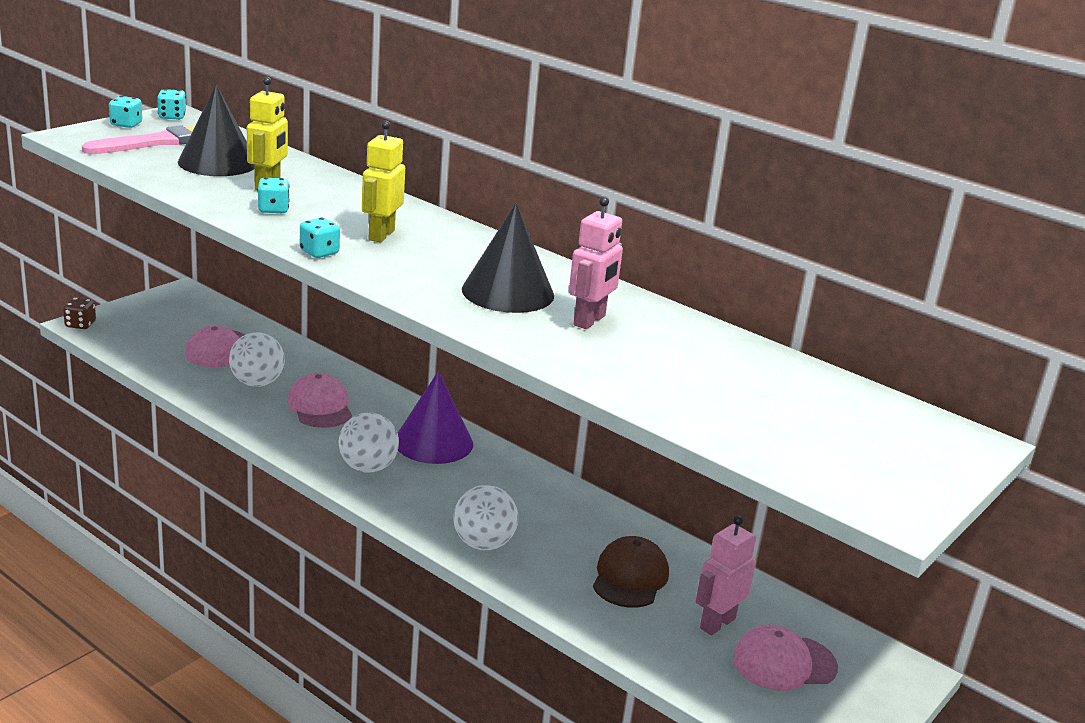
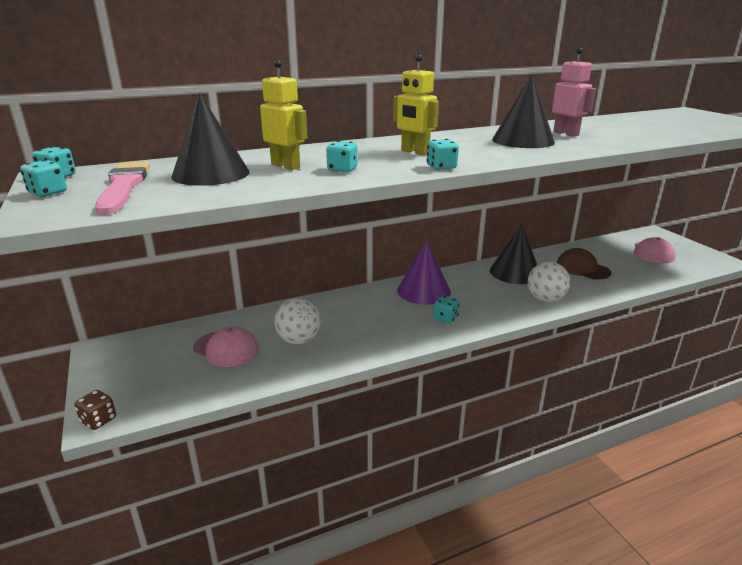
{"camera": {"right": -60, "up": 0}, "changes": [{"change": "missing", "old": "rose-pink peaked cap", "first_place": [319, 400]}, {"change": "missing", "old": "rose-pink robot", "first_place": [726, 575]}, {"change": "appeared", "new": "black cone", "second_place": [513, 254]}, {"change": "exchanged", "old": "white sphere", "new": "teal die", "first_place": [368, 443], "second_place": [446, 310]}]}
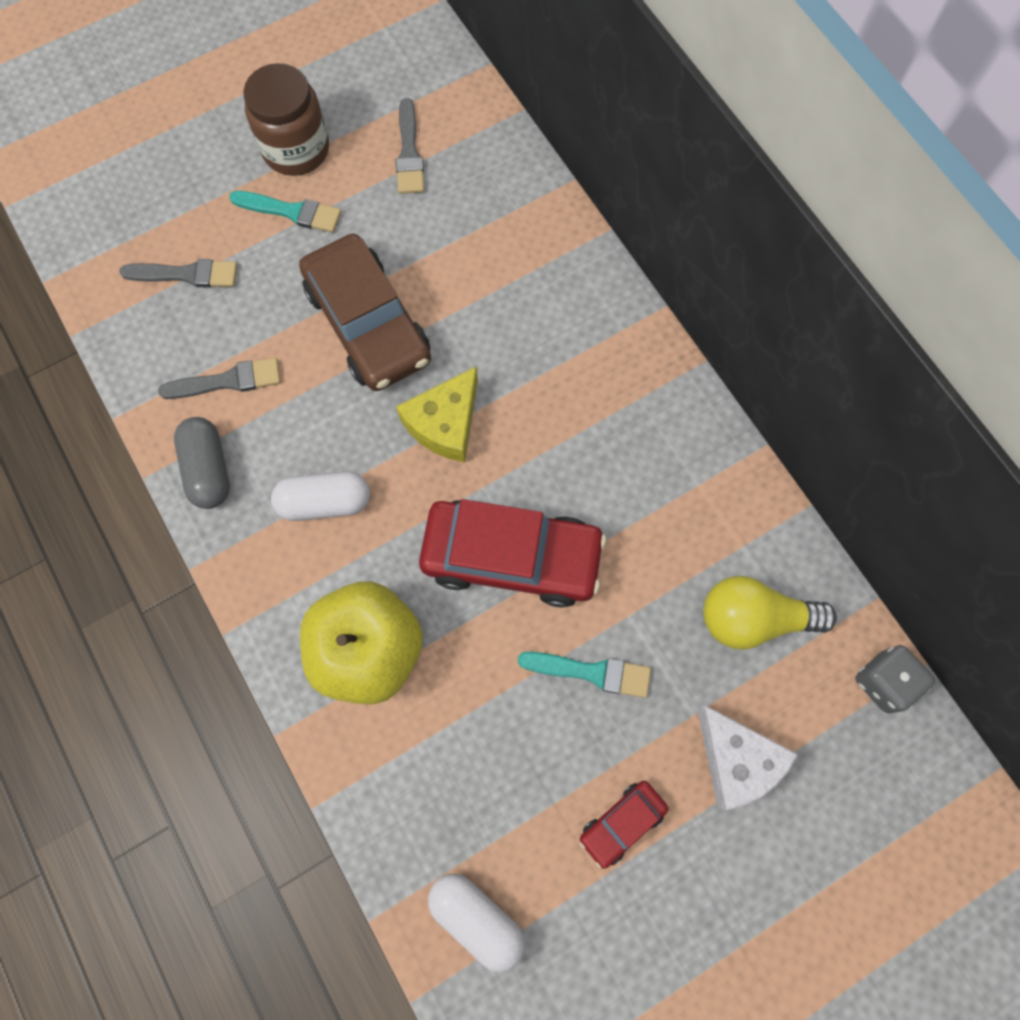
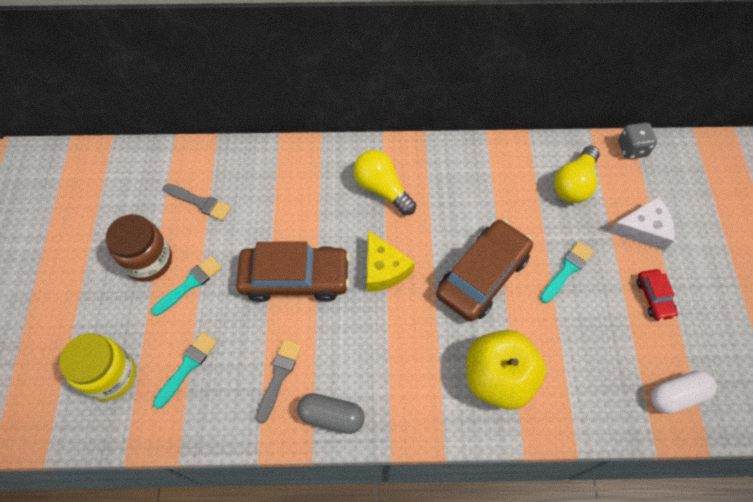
{"camera": {"right": -60, "up": -10}, "changes": [{"change": "missing", "old": "white pill shape", "first_place": [320, 496]}, {"change": "appeared", "new": "golden jam jar", "second_place": [97, 367]}, {"change": "appeared", "new": "golden bulb", "second_place": [384, 182]}, {"change": "colour", "old": "grey paint brush", "new": "teal paint brush", "first_place": [178, 273], "second_place": [185, 370]}, {"change": "colour", "old": "scarlet automobile", "new": "brown automobile", "first_place": [512, 553], "second_place": [484, 270]}]}
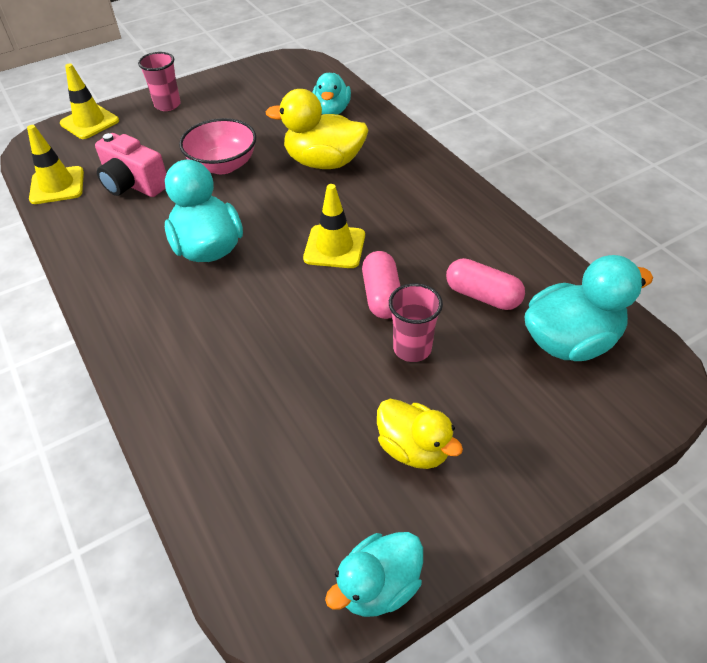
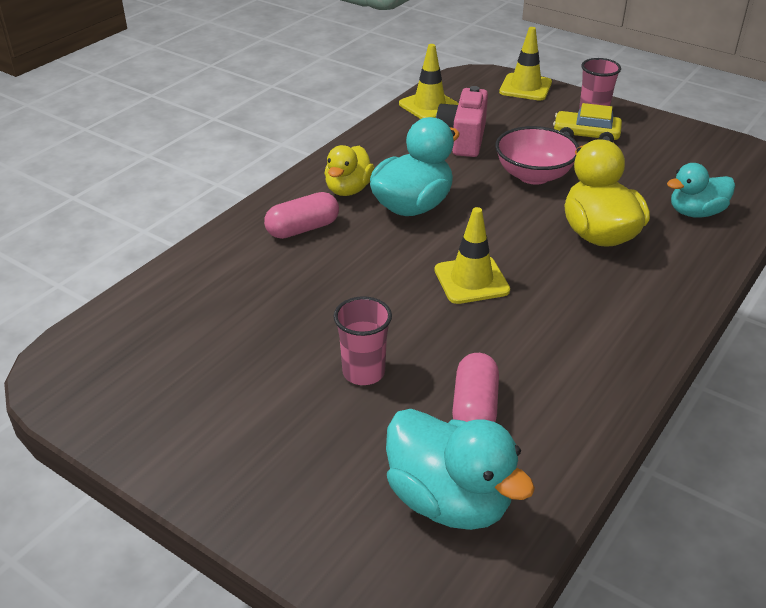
{"camera": {"right": 65, "up": -10}, "changes": [{"change": "missing", "old": "teal duck", "first_place": [374, 574]}, {"change": "appeared", "new": "golden automobile", "second_place": [587, 122]}, {"change": "relocated", "old": "rose-pink pill shape", "first_place": [381, 285], "second_place": [301, 215]}, {"change": "relocated", "old": "golden duck", "first_place": [420, 434], "second_place": [350, 170]}]}
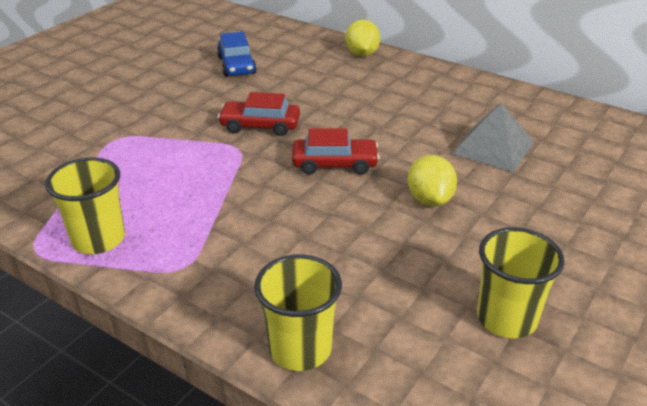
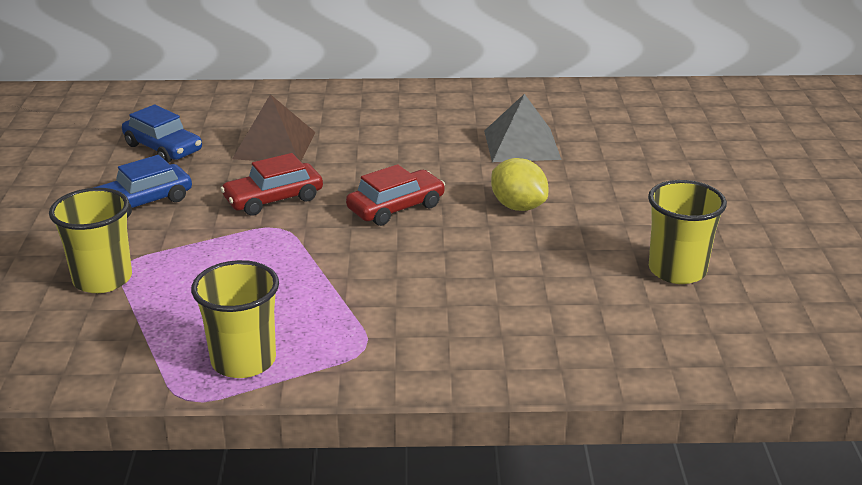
{"camera": {"right": -35, "up": -5}, "changes": [{"change": "missing", "old": "golden citrus fruit", "first_place": [362, 38]}, {"change": "appeared", "new": "royal blue automobile", "second_place": [142, 186]}, {"change": "appeared", "new": "brown pyramid", "second_place": [273, 128]}, {"change": "relocated", "old": "golden beaker", "first_place": [298, 312], "second_place": [90, 240]}]}
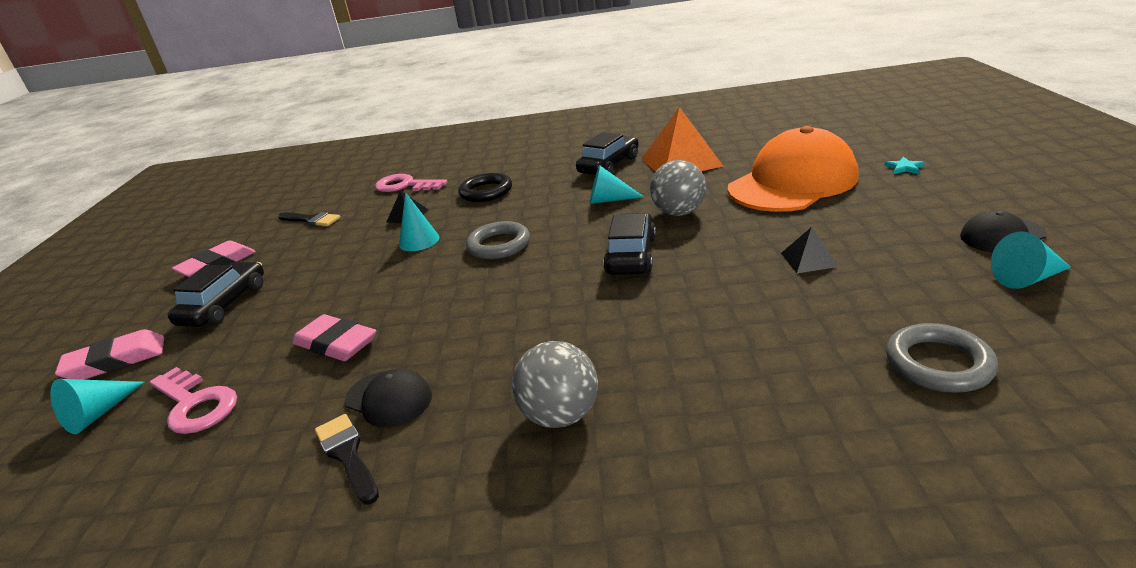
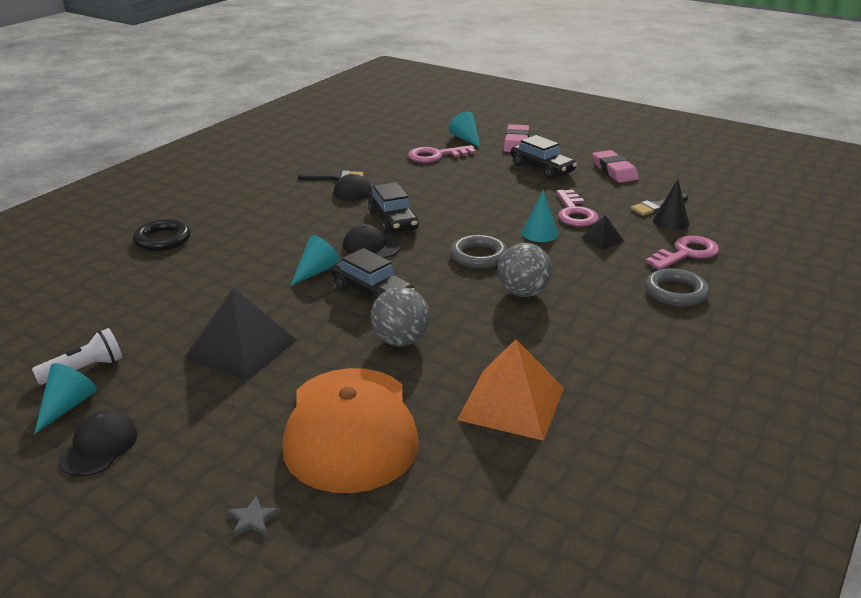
{"camera": {"right": 120, "up": 0}, "changes": [{"change": "missing", "old": "rose-pink gum eraser", "first_place": [334, 337]}, {"change": "appeared", "new": "white flashlight", "second_place": [77, 356]}, {"change": "appeared", "new": "black peaked cap", "second_place": [371, 241]}, {"change": "appeared", "new": "rose-pink door key", "second_place": [577, 208]}, {"change": "appeared", "new": "black cone", "second_place": [671, 205]}, {"change": "relocated", "old": "black ring", "first_place": [485, 187], "second_place": [162, 235]}, {"change": "relocated", "old": "grey sphere", "first_place": [555, 384], "second_place": [525, 270]}, {"change": "relocated", "old": "black automobile", "first_place": [607, 153], "second_place": [393, 208]}, {"change": "relocated", "old": "teal cone", "first_place": [617, 184], "second_place": [315, 261]}, {"change": "relocated", "old": "grey ring", "first_place": [942, 358], "second_place": [677, 287]}, {"change": "colour", "old": "teal star", "new": "grey star", "first_place": [904, 165], "second_place": [254, 516]}, {"change": "size", "old": "black pyramid", "first_place": [809, 250], "second_place": [240, 334], "factor": 2.09}]}
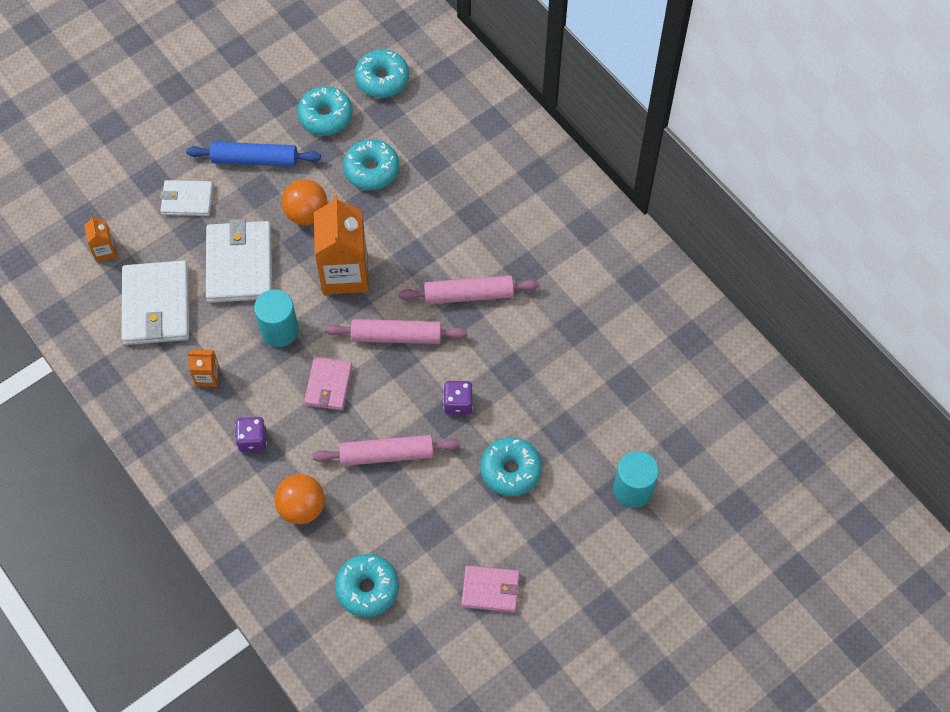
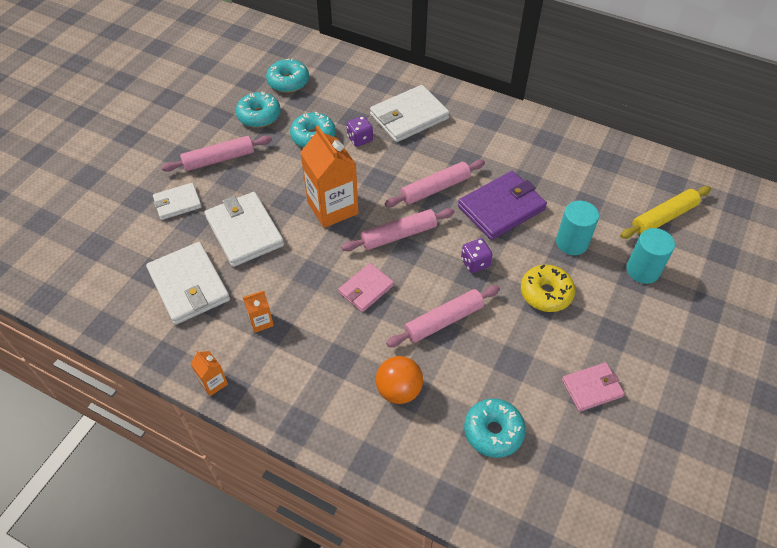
{"camera": {"right": -25, "up": -10}, "changes": [{"change": "missing", "old": "orange-coloured sphere", "first_place": [305, 202]}, {"change": "appeared", "new": "white billfold", "second_place": [410, 113]}, {"change": "appeared", "new": "purple billfold", "second_place": [502, 205]}, {"change": "appeared", "new": "golden dough roller", "second_place": [665, 212]}, {"change": "relocated", "old": "orange-coloured carton", "first_place": [100, 239], "second_place": [209, 373]}, {"change": "relocated", "old": "purple die", "first_place": [251, 434], "second_place": [360, 131]}, {"change": "relocated", "old": "teal cylinder shape", "first_place": [276, 318], "second_place": [577, 228]}, {"change": "colour", "old": "royal blue dough roller", "new": "rose-pink dough roller", "first_place": [253, 154], "second_place": [216, 154]}, {"change": "colour", "old": "teal glazed donut", "new": "golden glazed donut", "first_place": [511, 466], "second_place": [548, 288]}, {"change": "spun", "old": "rose-pink billfold", "first_place": [328, 384], "second_place": [366, 287], "degrees": 60}]}
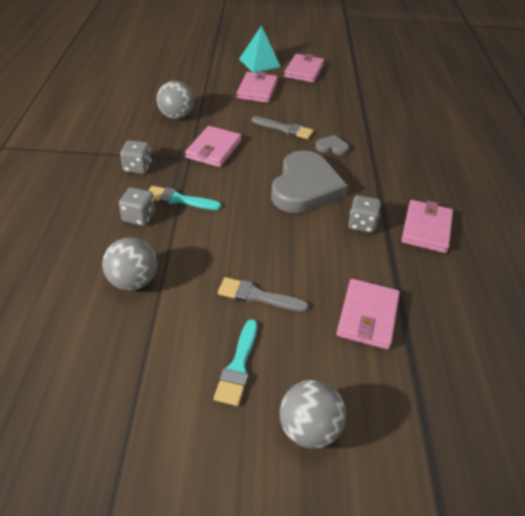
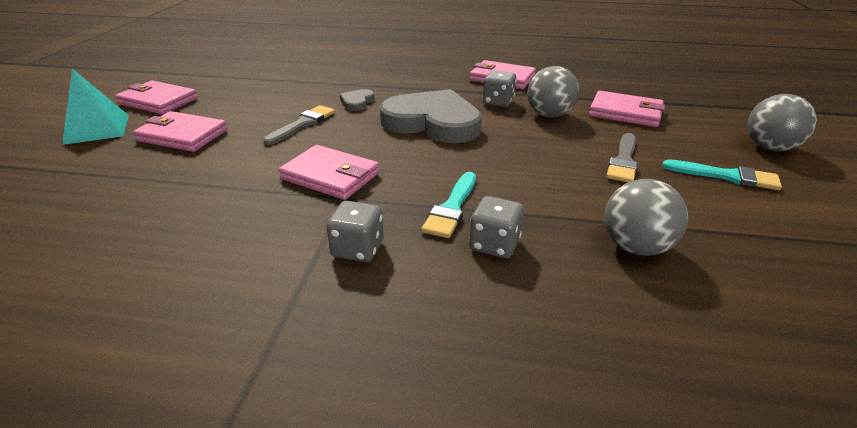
{"camera": {"right": -80, "up": -10}, "changes": [{"change": "relocated", "old": "grey sphere", "first_place": [175, 100], "second_place": [553, 92]}]}
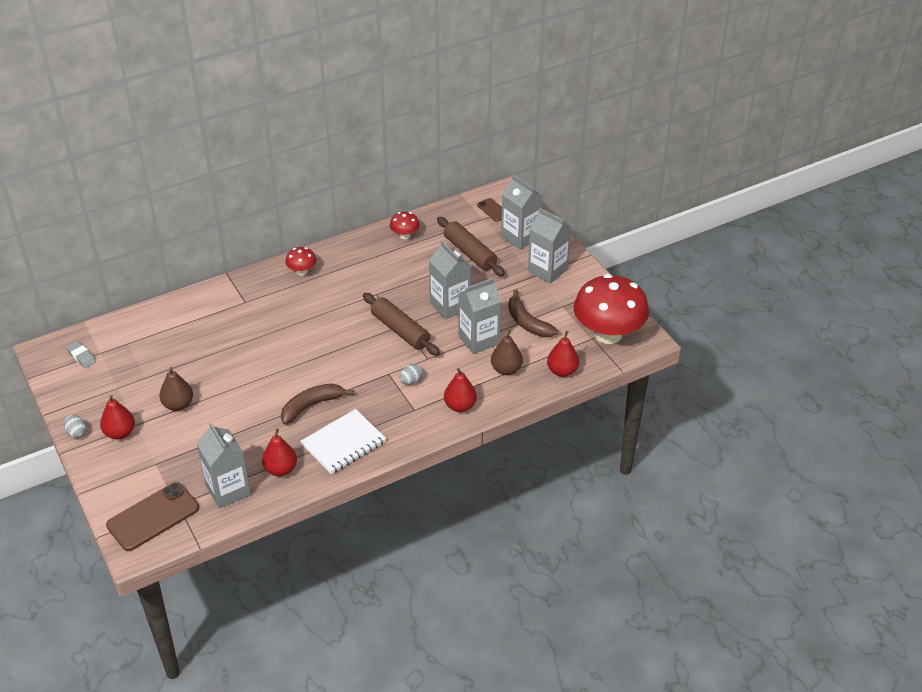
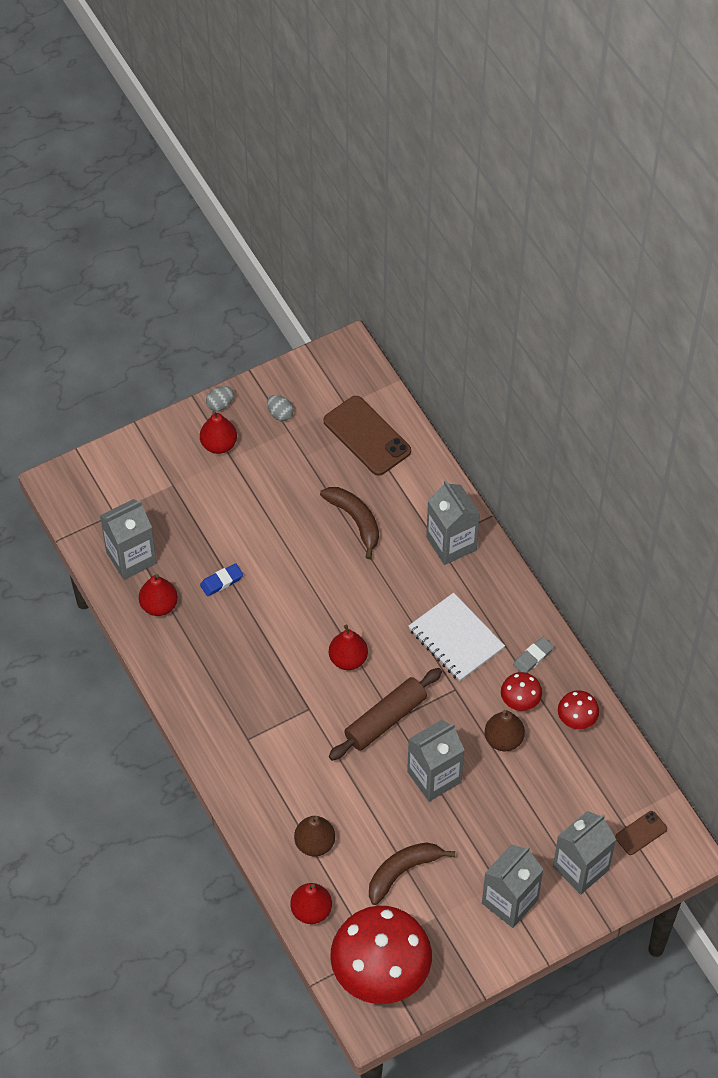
{"camera": {"right": 90, "up": 15}, "changes": [{"change": "missing", "old": "brown dough roller", "first_place": [471, 246]}, {"change": "appeared", "new": "royal blue gum eraser", "second_place": [221, 579]}, {"change": "relocated", "old": "grey gum eraser", "first_place": [81, 354], "second_place": [533, 655]}, {"change": "relocated", "old": "brown smartphone", "first_place": [152, 516], "second_place": [367, 436]}, {"change": "relocated", "old": "brown pear", "first_place": [176, 389], "second_place": [505, 730]}, {"change": "relocated", "old": "brown toy banana", "first_place": [317, 404], "second_place": [349, 523]}, {"change": "relocated", "old": "scarlet mushroom", "first_place": [300, 261], "second_place": [521, 691]}, {"change": "relocated", "old": "white notebook", "first_place": [343, 441], "second_place": [457, 637]}, {"change": "relocated", "old": "grey toy egg", "first_place": [411, 374], "second_place": [280, 408]}, {"change": "relocated", "old": "scarlet pear", "first_place": [460, 390], "second_place": [348, 647]}, {"change": "relocated", "old": "grey carton", "first_place": [480, 316], "second_place": [453, 522]}]}
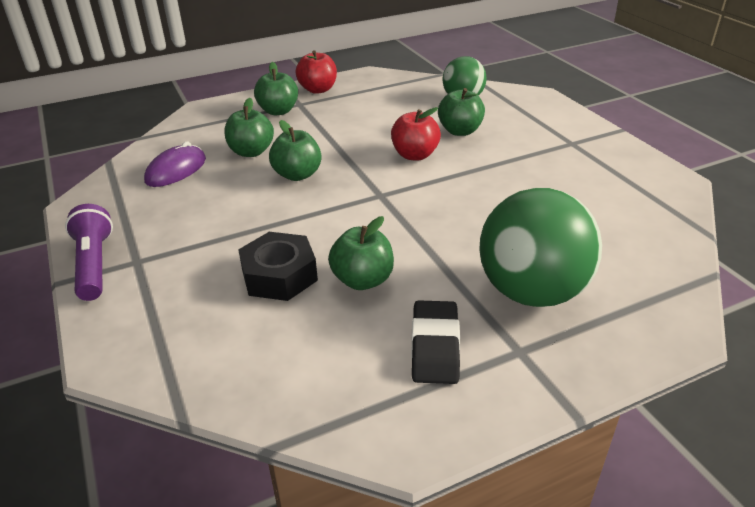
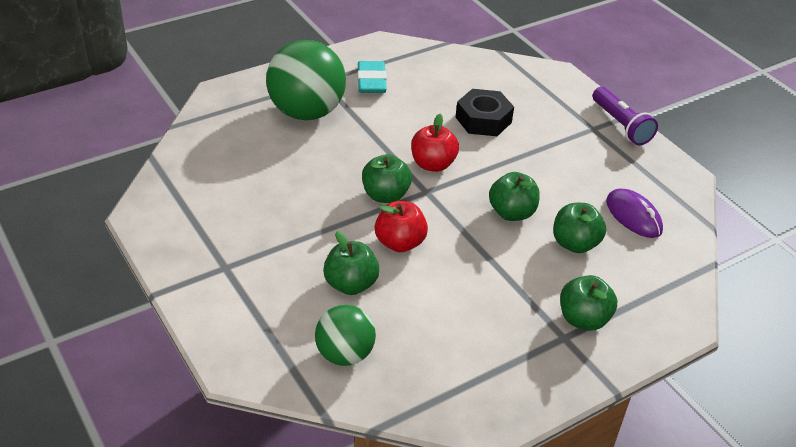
{"camera": {"right": 170, "up": 5}, "changes": [{"change": "relocated", "old": "scarlet toy apple", "first_place": [316, 72], "second_place": [435, 143]}, {"change": "relocated", "old": "leaf-green toy apple", "first_place": [361, 253], "second_place": [387, 178]}, {"change": "colour", "old": "black gum eraser", "new": "teal gum eraser", "first_place": [435, 342], "second_place": [372, 77]}, {"change": "spun", "old": "purple mouse", "first_place": [175, 164], "second_place": [634, 213], "degrees": -60}]}
